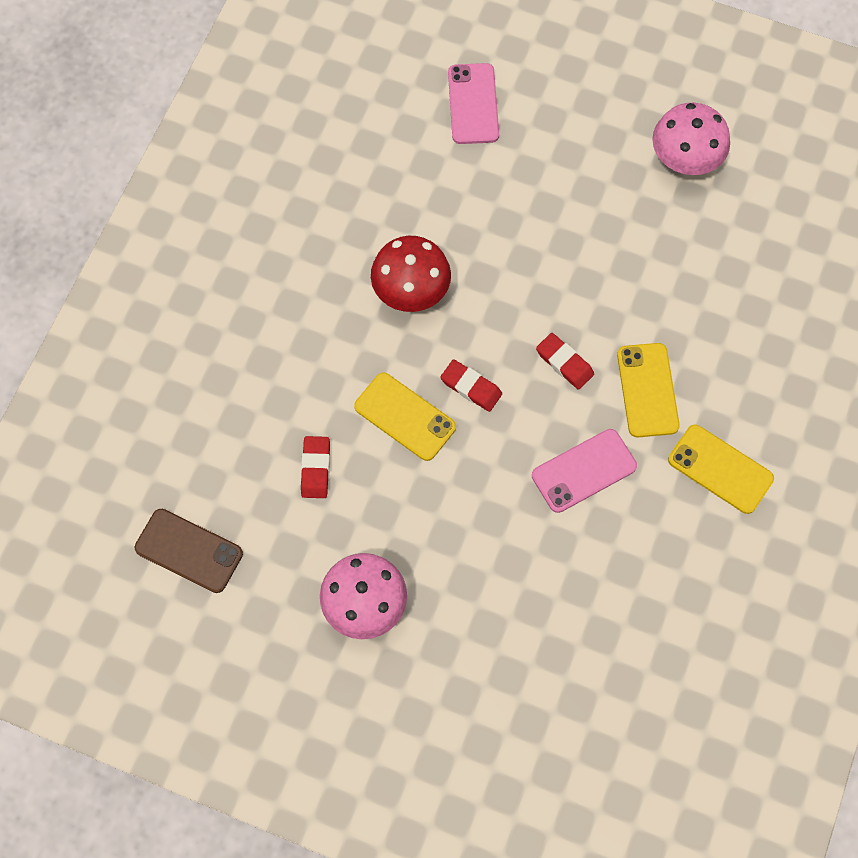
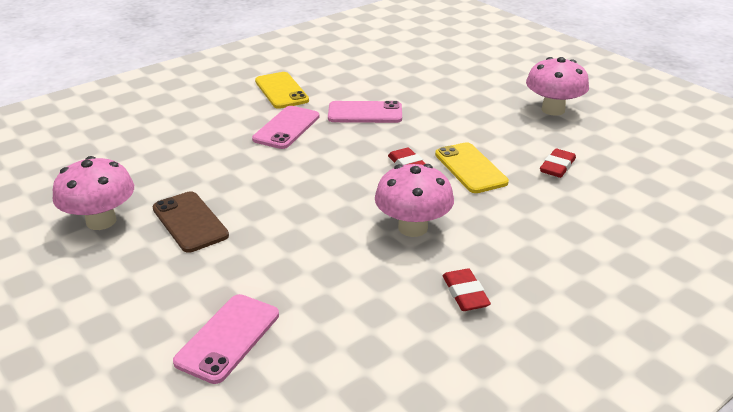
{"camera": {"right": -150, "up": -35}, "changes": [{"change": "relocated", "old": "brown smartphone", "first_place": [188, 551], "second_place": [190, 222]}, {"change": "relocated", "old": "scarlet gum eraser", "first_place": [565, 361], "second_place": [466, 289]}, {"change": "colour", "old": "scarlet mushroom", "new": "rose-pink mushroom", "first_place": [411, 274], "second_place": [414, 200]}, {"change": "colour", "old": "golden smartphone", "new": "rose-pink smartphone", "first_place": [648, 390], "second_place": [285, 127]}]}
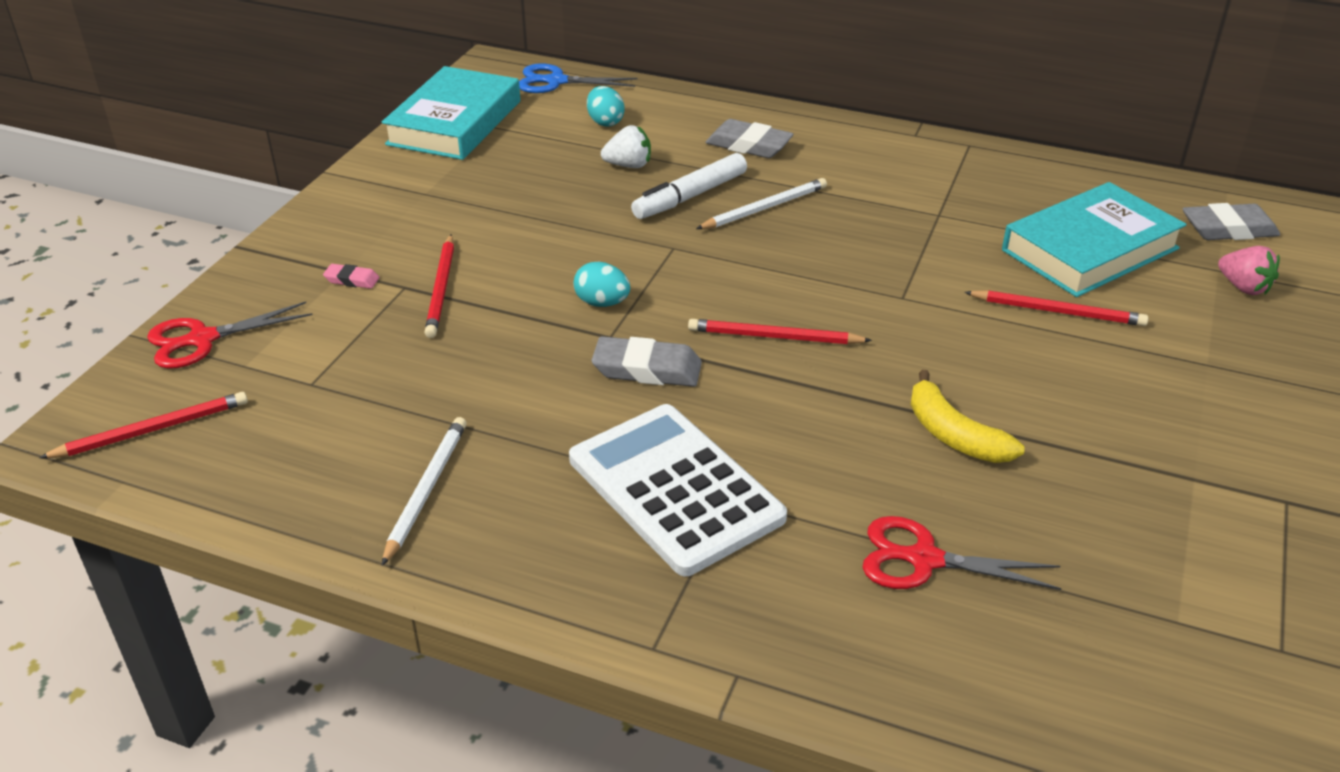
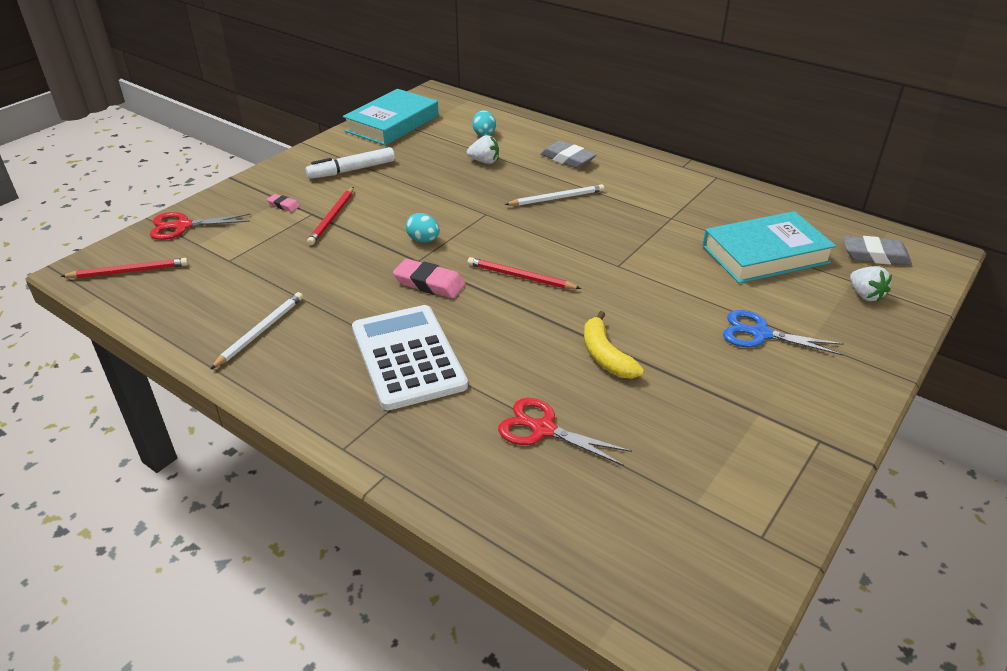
{"camera": {"right": 15, "up": 0}, "changes": [{"change": "missing", "old": "scarlet pencil", "first_place": [1056, 308]}, {"change": "relocated", "old": "royal blue pair of scissors", "first_place": [578, 78], "second_place": [783, 333]}, {"change": "relocated", "old": "white felt pen", "first_place": [689, 186], "second_place": [350, 163]}, {"change": "colour", "old": "grey gum eraser", "new": "rose-pink gum eraser", "first_place": [647, 361], "second_place": [429, 279]}, {"change": "colour", "old": "rose-pink strawberry", "new": "white strawberry", "first_place": [1249, 270], "second_place": [871, 284]}]}
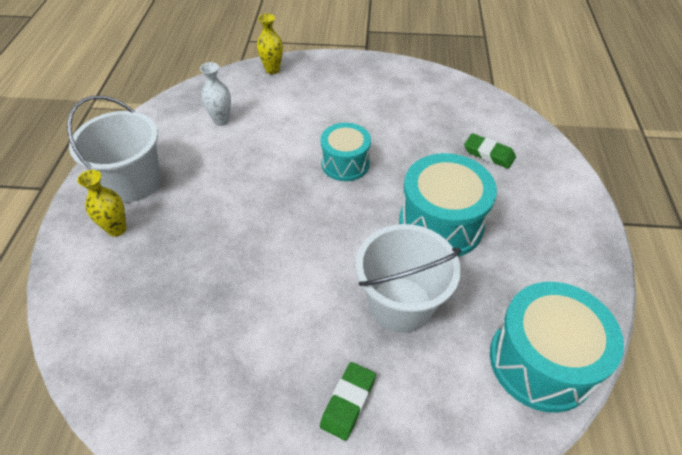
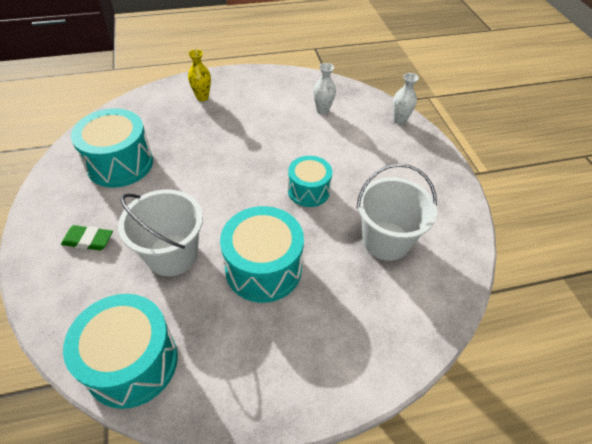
{"camera": {"right": 70, "up": 0}, "changes": [{"change": "missing", "old": "leaf-green gum eraser", "first_place": [490, 151]}, {"change": "appeared", "new": "teal toy drum", "second_place": [112, 148]}, {"change": "relocated", "old": "white pail", "first_place": [113, 149], "second_place": [397, 212]}, {"change": "colour", "old": "golden tall vase", "new": "white tall vase", "first_place": [270, 44], "second_place": [406, 99]}]}
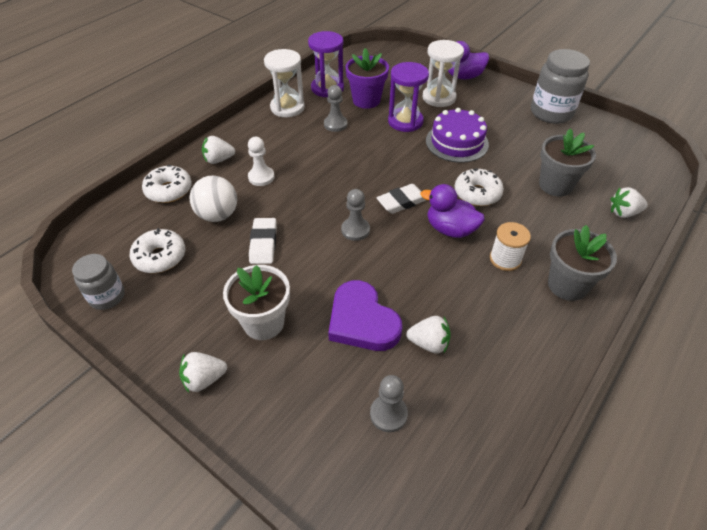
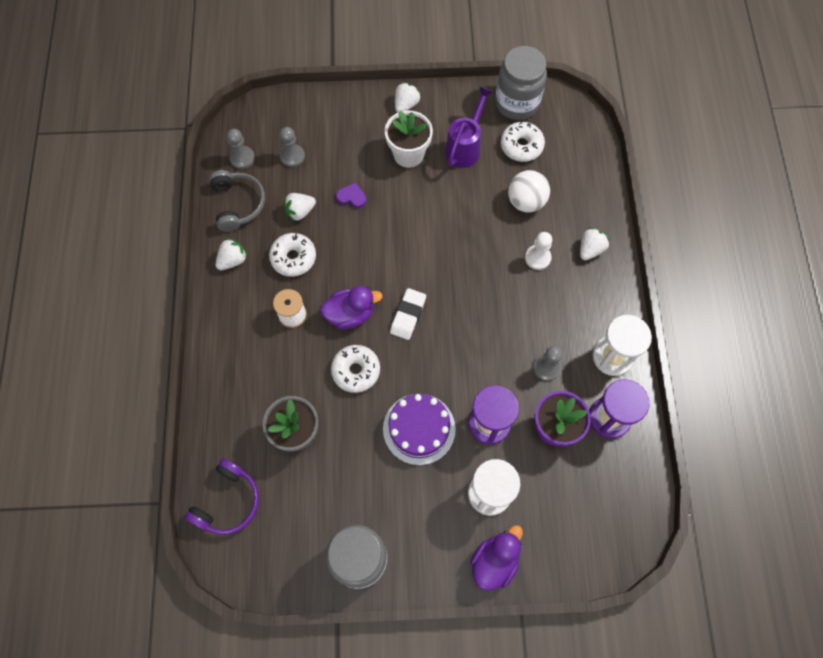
{"camera": {"right": 140, "up": 20}, "changes": [{"change": "missing", "old": "white gum eraser", "first_place": [263, 241]}, {"change": "missing", "old": "grey potted plant", "first_place": [582, 263]}, {"change": "appeared", "new": "purple over-ear headphones", "second_place": [222, 496]}, {"change": "appeared", "new": "grey over-ear headphones", "second_place": [237, 201]}, {"change": "appeared", "new": "purple watering pot", "second_place": [469, 127]}, {"change": "relocated", "old": "white glazed donut", "first_place": [167, 184], "second_place": [292, 255]}, {"change": "relocated", "old": "grey game pawn", "first_place": [355, 215], "second_place": [241, 149]}, {"change": "relocated", "old": "white strawberry", "first_place": [629, 202], "second_place": [231, 254]}, {"change": "size", "old": "grey jam jar", "first_place": [98, 282], "second_place": [521, 83], "factor": 1.66}, {"change": "size", "old": "purple love heart", "first_place": [365, 315], "second_place": [351, 195], "factor": 0.48}]}
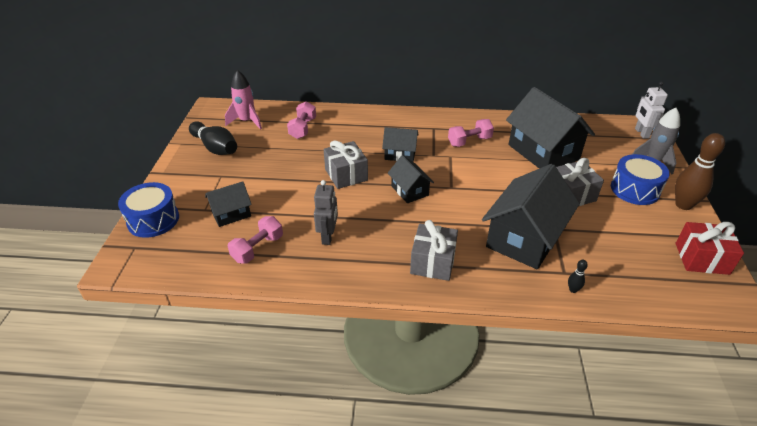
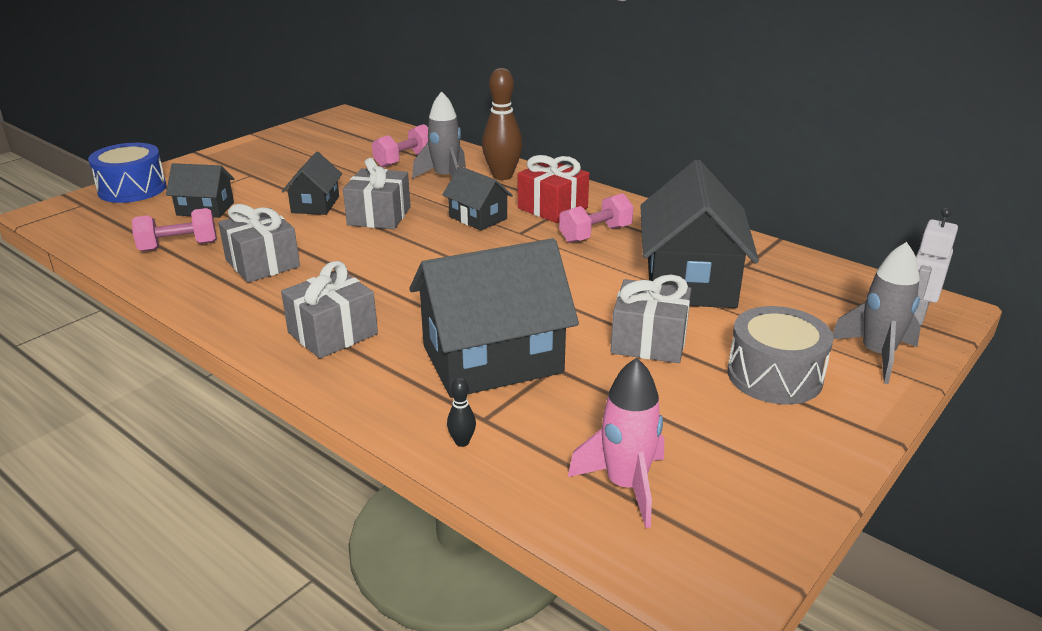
{"camera": {"right": 35, "up": -10}, "changes": [{"change": "missing", "old": "black tenpin", "first_place": [213, 138]}, {"change": "appeared", "new": "grey toy rocket", "second_place": [439, 135]}, {"change": "relocated", "old": "rose-pink toy rocket", "first_place": [243, 100], "second_place": [616, 443]}, {"change": "relocated", "old": "black cottage", "first_place": [411, 179], "second_place": [312, 183]}, {"change": "relocated", "old": "brown tenpin", "first_place": [700, 171], "second_place": [502, 124]}, {"change": "relocated", "old": "scarlet present", "first_place": [709, 248], "second_place": [553, 189]}, {"change": "exchanged", "old": "grey robot", "new": "grey present", "first_place": [326, 212], "second_place": [259, 243]}, {"change": "colour", "old": "royal blue toy drum", "new": "grey toy drum", "first_place": [640, 179], "second_place": [781, 355]}, {"change": "spun", "old": "rose-pink hand weight", "first_place": [471, 133], "second_place": [596, 218], "degrees": -45}]}
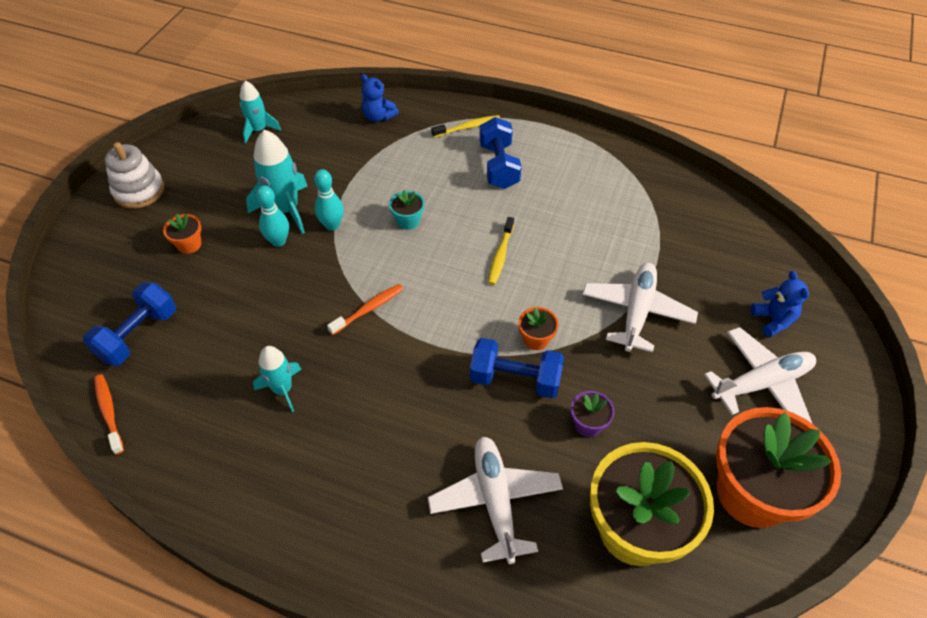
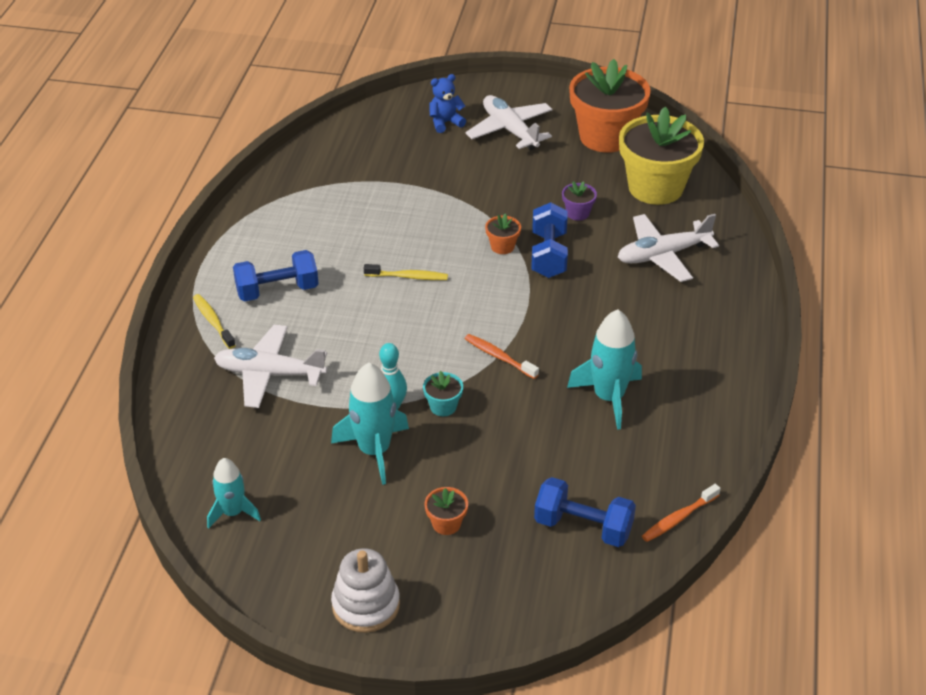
{"camera": {"right": -100, "up": -10}, "changes": [{"change": "missing", "old": "teal tenpin", "first_place": [272, 216]}, {"change": "missing", "old": "royal blue teddy", "first_place": [380, 98]}, {"change": "relocated", "old": "teal potted plant", "first_place": [406, 210], "second_place": [443, 393]}, {"change": "relocated", "old": "white plane", "first_place": [640, 308], "second_place": [270, 366]}, {"change": "size", "old": "teal toy rocket", "first_place": [277, 379], "second_place": [604, 370], "factor": 1.57}]}
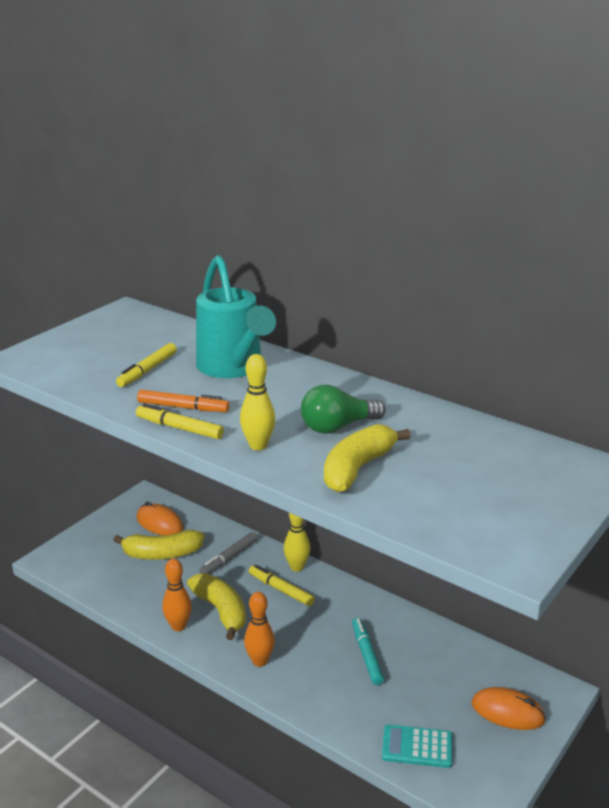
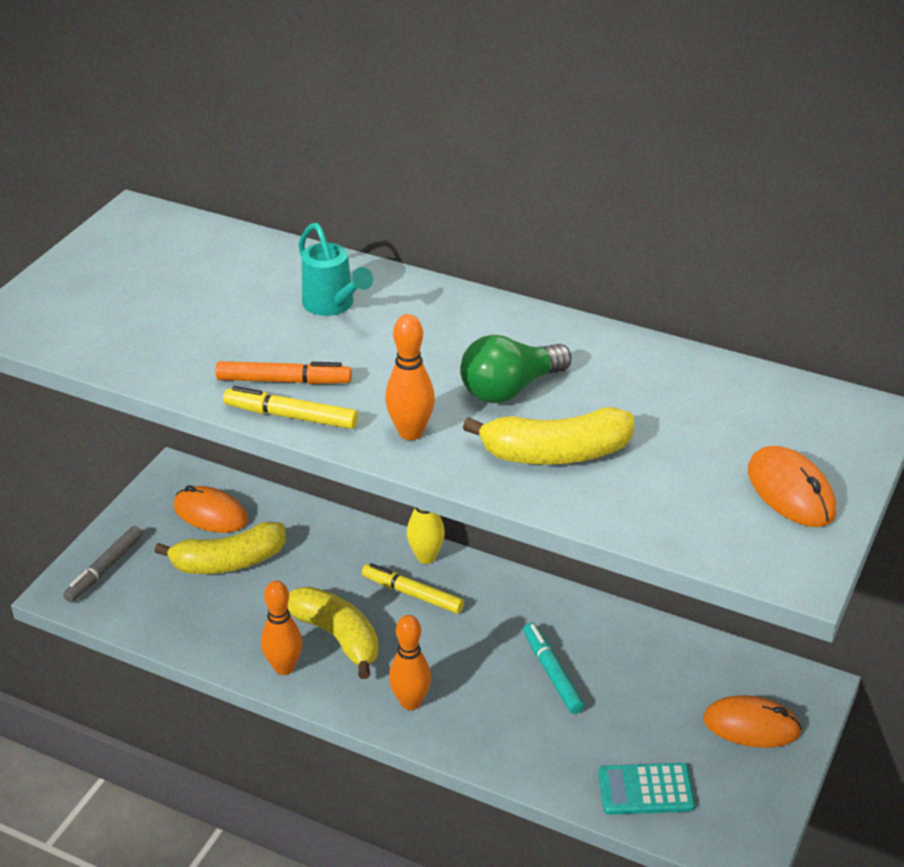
{"camera": {"right": -10, "up": 10}, "changes": [{"change": "missing", "old": "golden felt pen", "first_place": [146, 365]}, {"change": "appeared", "new": "orange-coloured mouse", "second_place": [792, 486]}, {"change": "relocated", "old": "grey felt pen", "first_place": [229, 553], "second_place": [103, 564]}, {"change": "colour", "old": "golden tenpin", "new": "orange-coloured tenpin", "first_place": [257, 402], "second_place": [410, 377]}, {"change": "spun", "old": "golden toy banana", "first_place": [367, 458], "second_place": [548, 436], "degrees": -120}, {"change": "size", "old": "teal watering pot", "first_place": [236, 316], "second_place": [335, 269], "factor": 0.54}]}
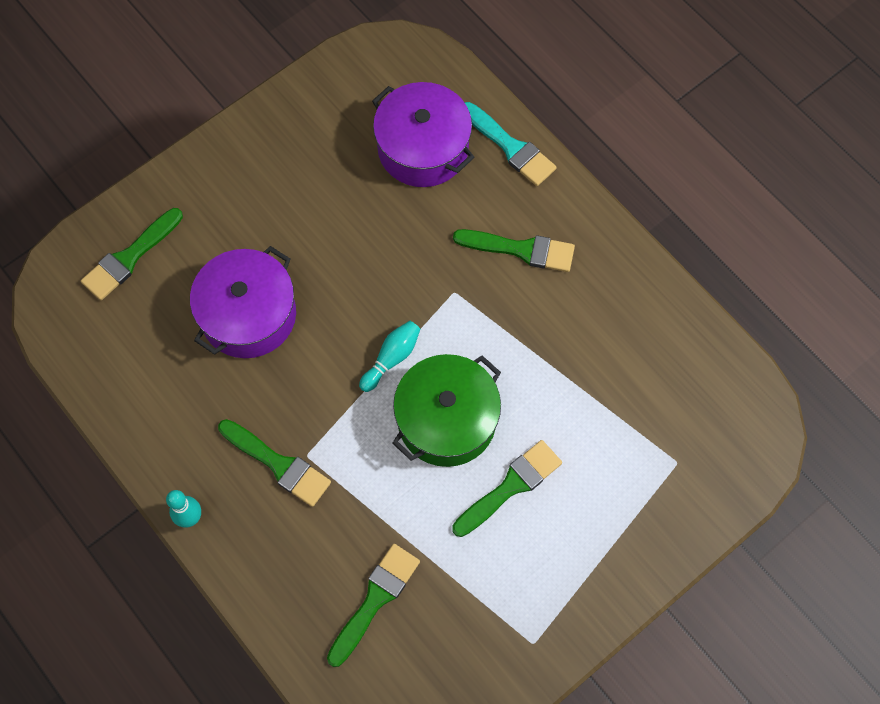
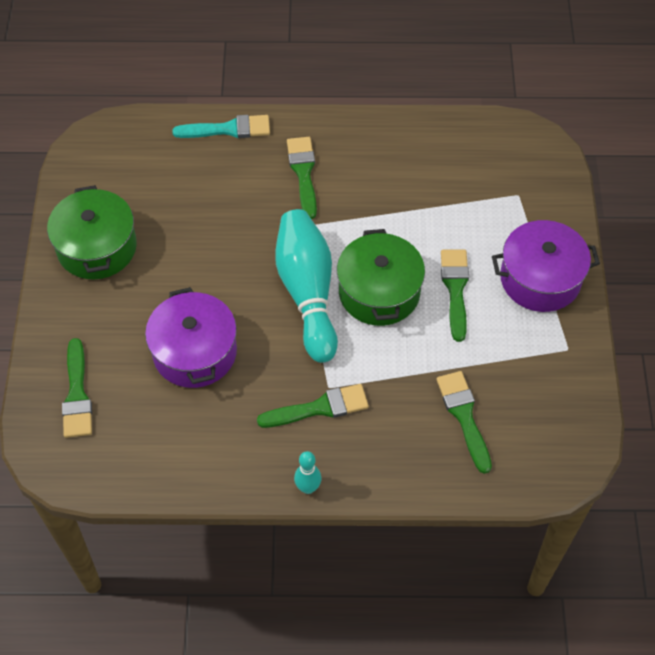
{"camera": {"right": -50, "up": -10}, "changes": [{"change": "appeared", "new": "leaf-green cooking pot", "second_place": [92, 232]}, {"change": "relocated", "old": "purple cooking pot", "first_place": [423, 134], "second_place": [546, 266]}, {"change": "spun", "old": "leaf-green paint brush", "first_place": [514, 250], "second_place": [302, 178], "degrees": -60}, {"change": "size", "old": "teal tenpin", "first_place": [390, 356], "second_place": [306, 286], "factor": 2.26}]}
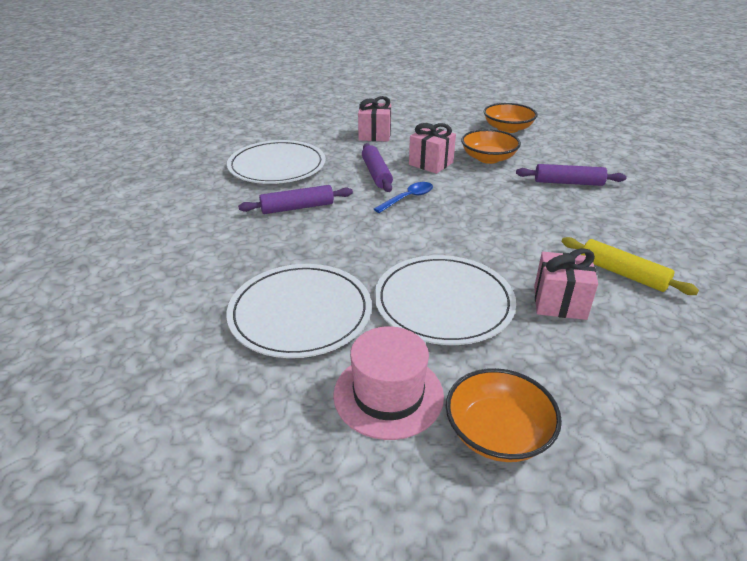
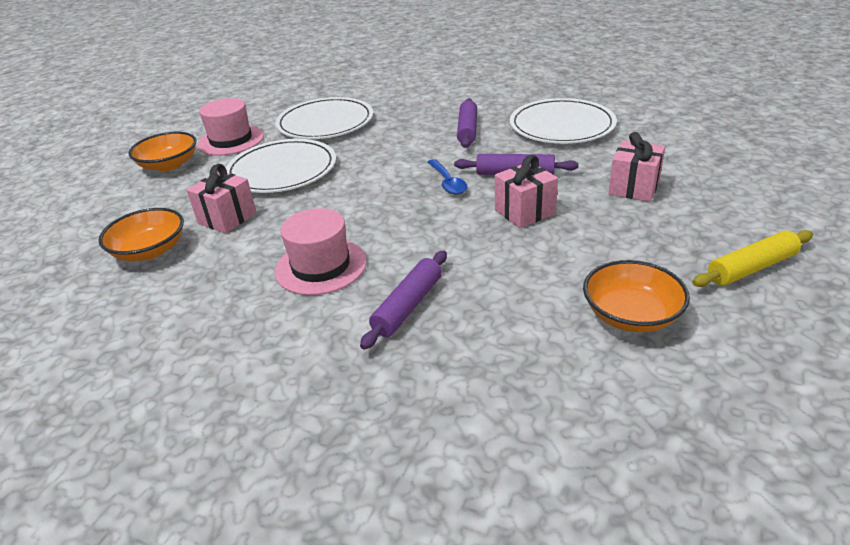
{"camera": {"right": 115, "up": 0}, "changes": [{"change": "appeared", "new": "rose-pink top hat", "second_place": [321, 251]}, {"change": "relocated", "old": "orange-coloured deep dish", "first_place": [491, 146], "second_place": [141, 234]}, {"change": "relocated", "old": "golden dough roller", "first_place": [630, 266], "second_place": [752, 258]}]}
